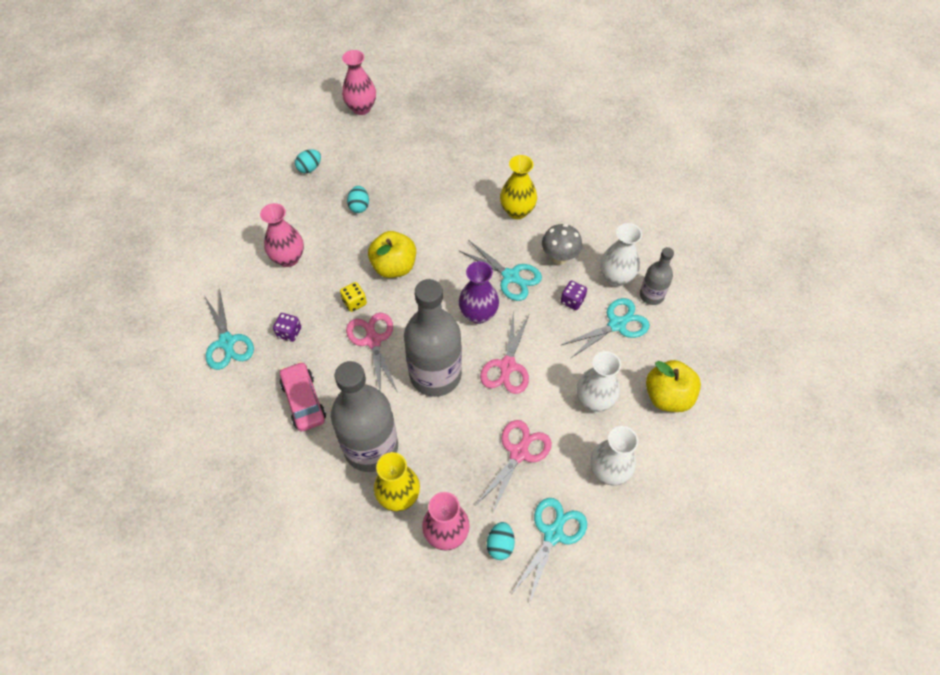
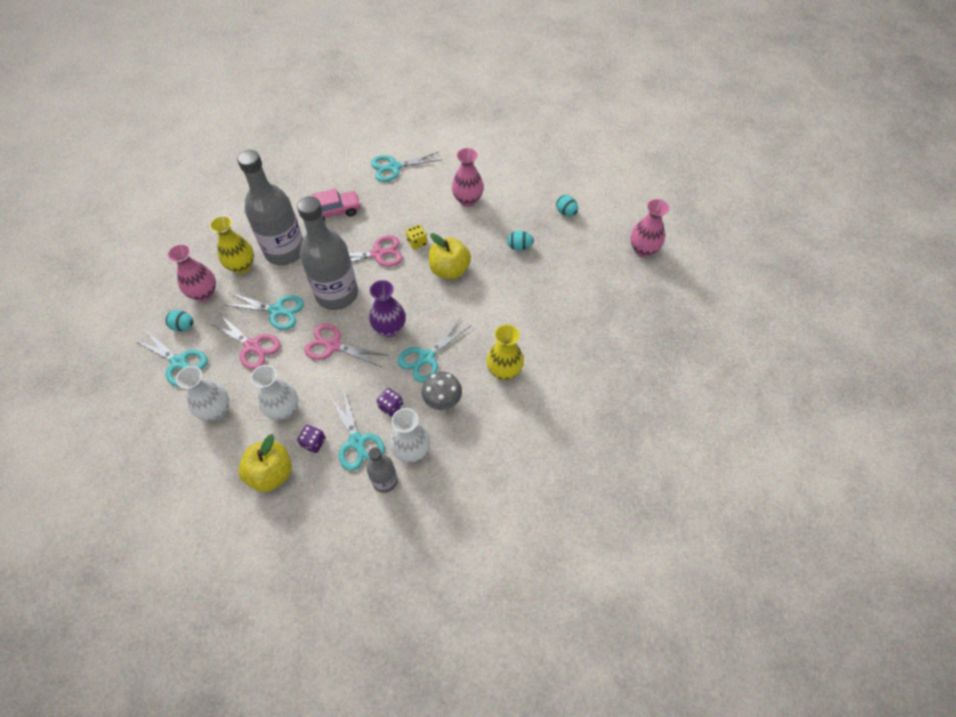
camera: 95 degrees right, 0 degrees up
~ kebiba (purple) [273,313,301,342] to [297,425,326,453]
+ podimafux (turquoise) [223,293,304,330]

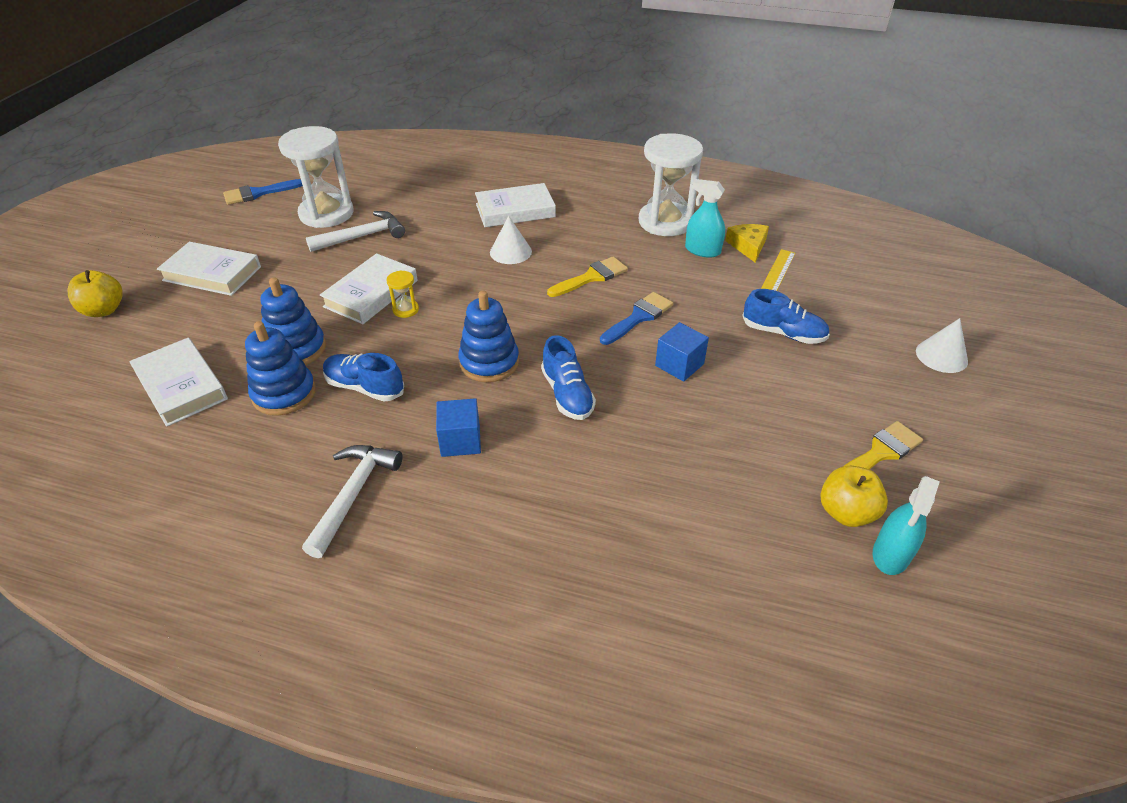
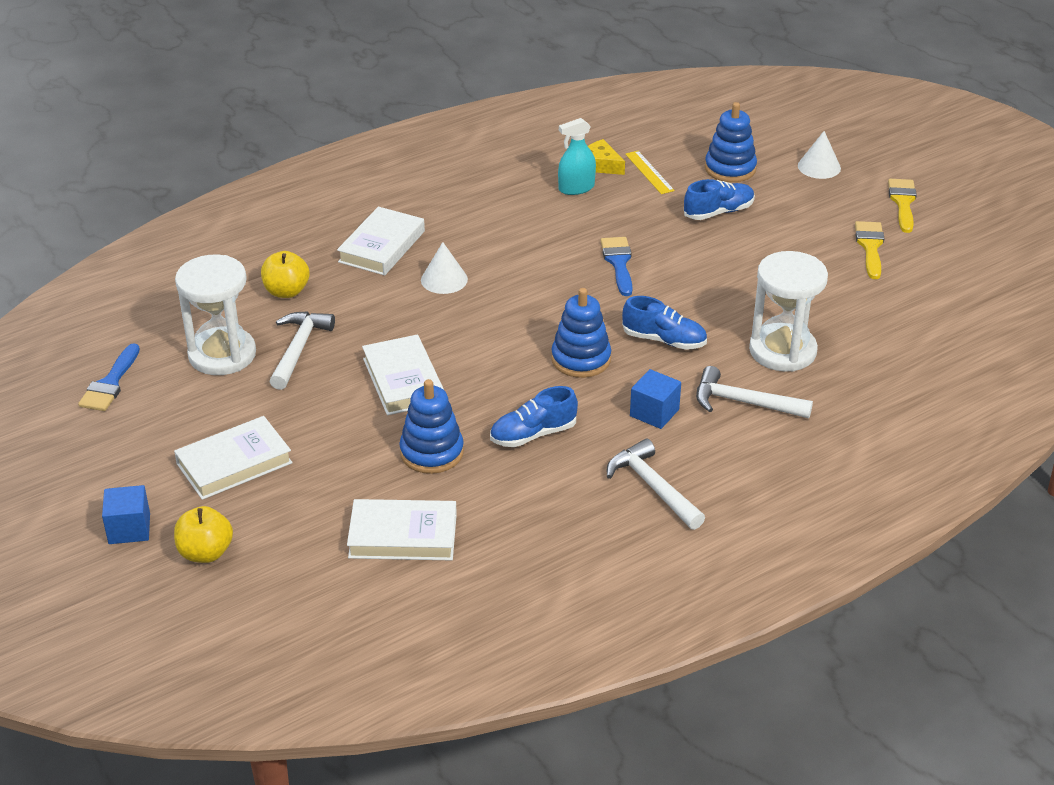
camera: 50 degrees left, 5 degrees down
~ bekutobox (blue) [245,321,316,416] to [705,102,757,182]
- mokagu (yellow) [386,271,419,318]
~ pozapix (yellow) [547,257,628,297] to [888,179,917,233]
~ mokagu (white) [639,133,703,236] to [749,251,828,372]
~ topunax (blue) [655,322,709,382] to [102,485,150,544]
~ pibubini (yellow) [821,466,888,527] to [261,251,310,298]
- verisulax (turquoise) [873,476,940,575]
+ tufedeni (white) [696,366,813,418]

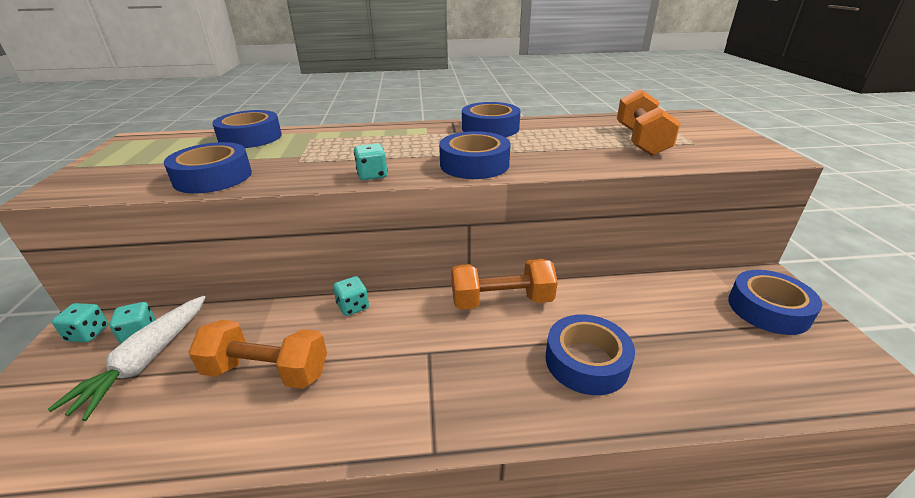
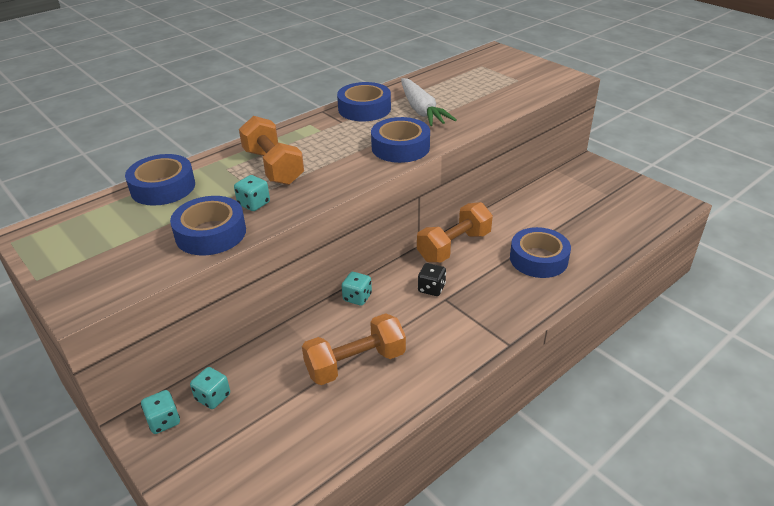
camera: 35 degrees left, 5 degrees up
~ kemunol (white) [48,296,206,421] to [401,78,457,126]
~ kebiba (turquoise) [354,143,388,180] to [234,175,270,211]
~ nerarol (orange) [617,89,681,156] to [239,116,304,185]
- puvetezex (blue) [728,270,822,335]
+ kebiba (black) [418,263,446,296]

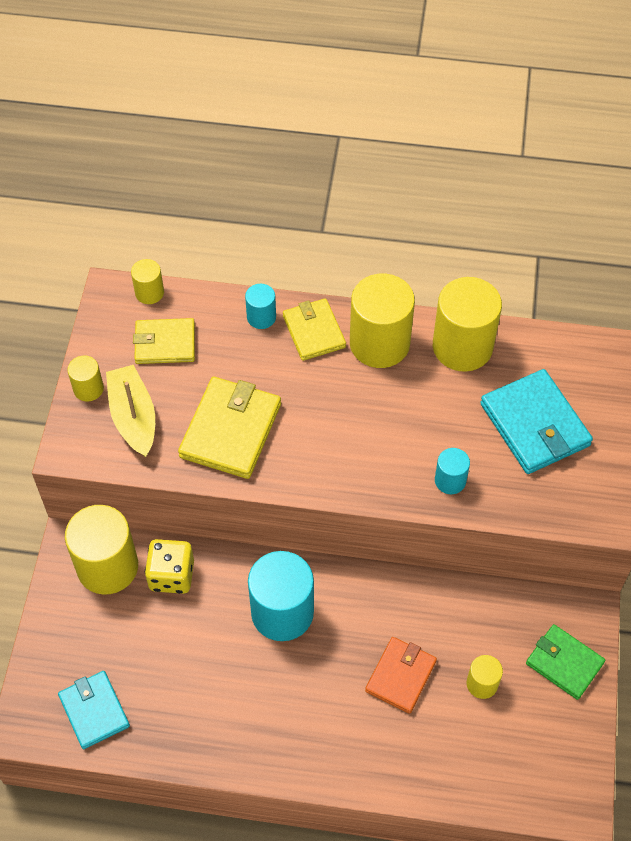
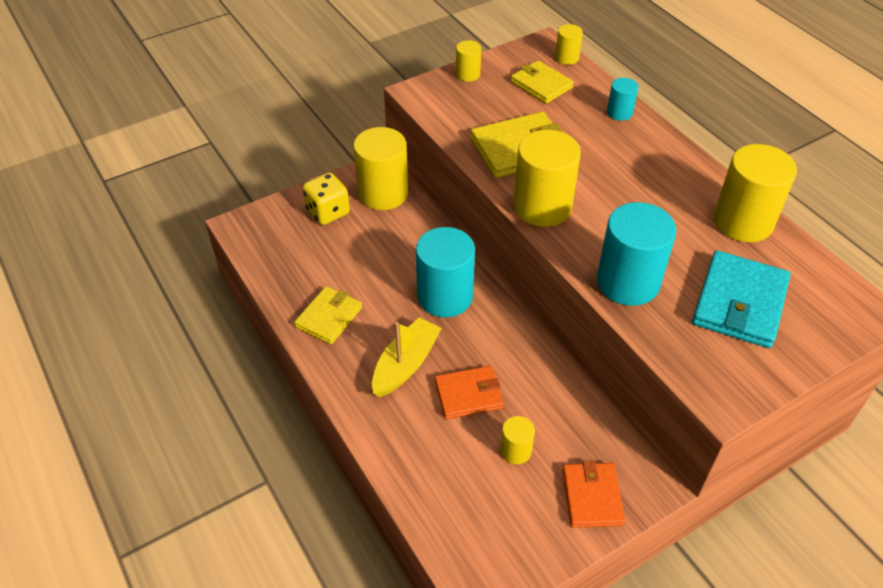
camera: 50 degrees right, 10 degrees down
- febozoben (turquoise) [58,671,130,749]
~ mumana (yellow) [106,365,155,457] to [372,317,442,397]
~ kebiba (yellow) [145,539,194,594] to [303,173,350,225]
~ febozoben (yellow) [283,298,346,361] to [294,286,362,344]
~ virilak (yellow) [350,274,415,368] to [513,130,581,227]
~ virilak (turquoise) [435,448,470,494] = [597,202,676,306] x2.04
~ febozoben (green) [526,624,605,700] to febozoben (orange) [563,460,625,528]

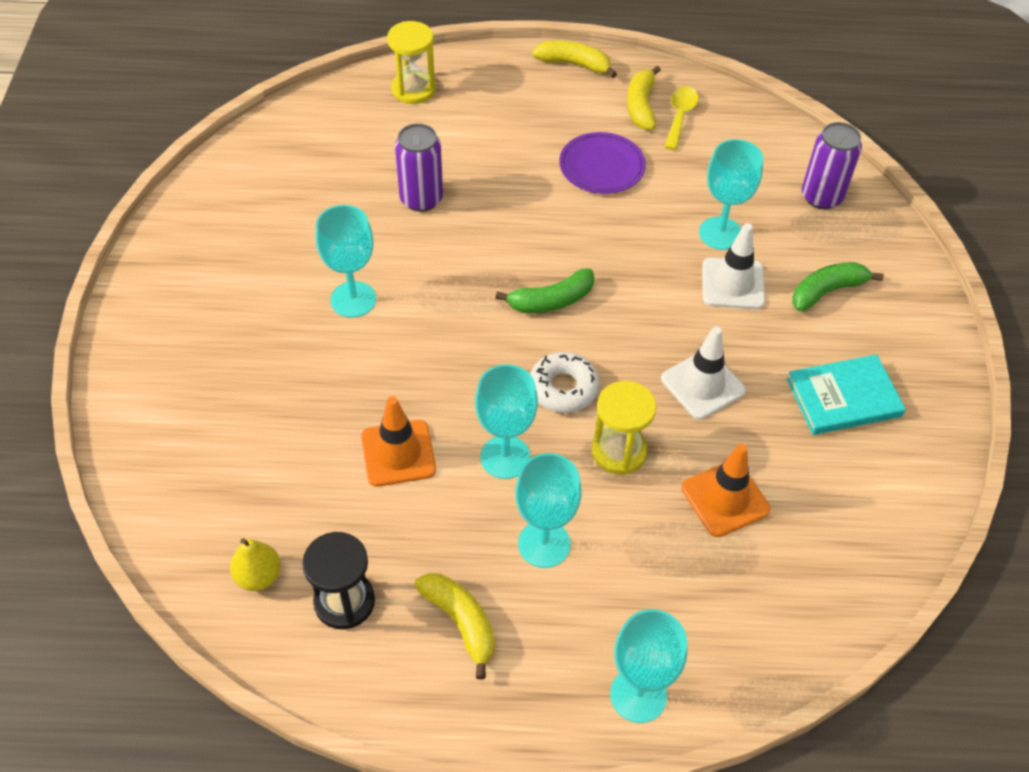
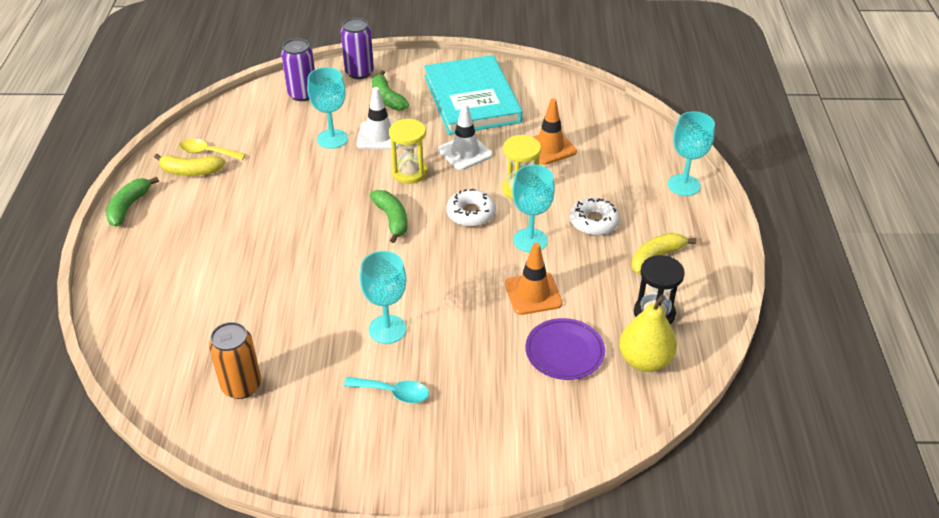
camera: 90 degrees left, 10 degrees down
~ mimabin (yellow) [230,538,281,591] = [619,294,677,372] x1.57
~ mokagu (yellow) [387,21,436,104] to [389,119,427,184]
~ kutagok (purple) [395,123,443,212] to [341,18,374,79]
~ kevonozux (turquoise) [515,453,582,568] to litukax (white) [570,198,620,236]
~ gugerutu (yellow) [532,41,617,78] to gugerutu (green) [106,177,159,227]
~ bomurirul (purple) [559,132,646,194] to [525,318,605,380]
~ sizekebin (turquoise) [787,354,906,435] = [424,55,523,135] x1.74
+ kutagok (orange) [209,322,261,399]
+ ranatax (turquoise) [344,377,429,403]

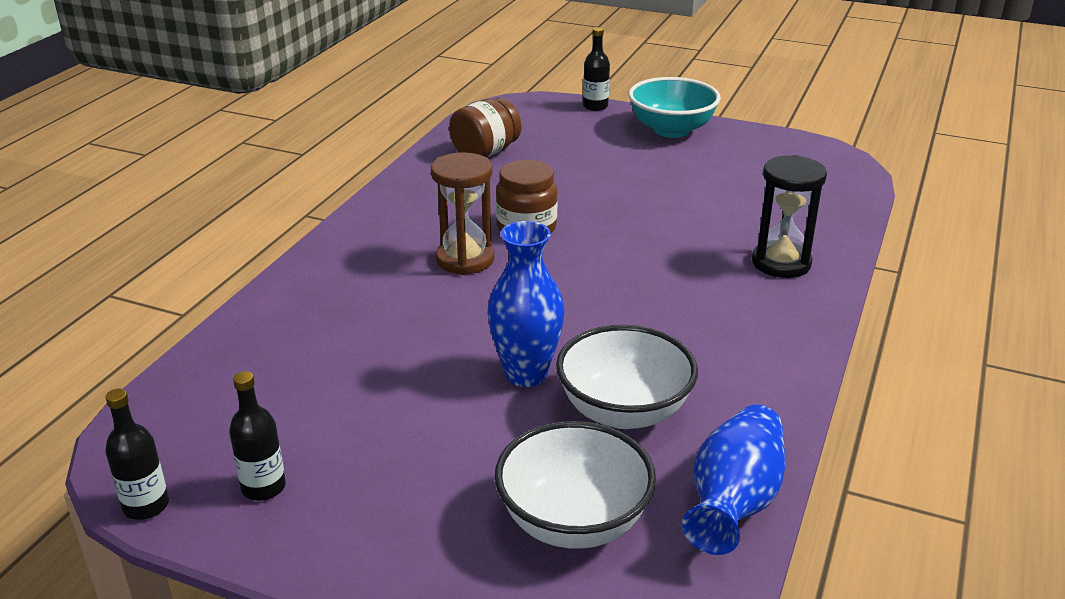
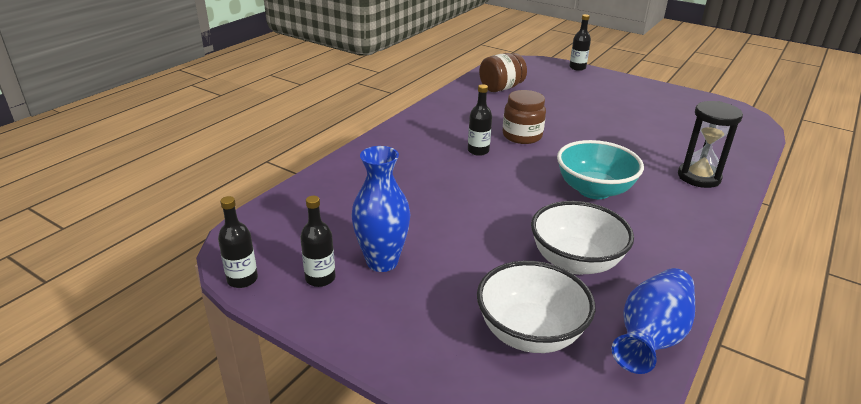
camera: 10 degrees right, 0 degrees up
~ mokagu (brown) [431,152,494,275] to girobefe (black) [468,84,492,156]
~ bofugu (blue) [487,221,565,387] to [351,146,411,272]
~ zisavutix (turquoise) [628,77,721,138] to [557,140,644,199]

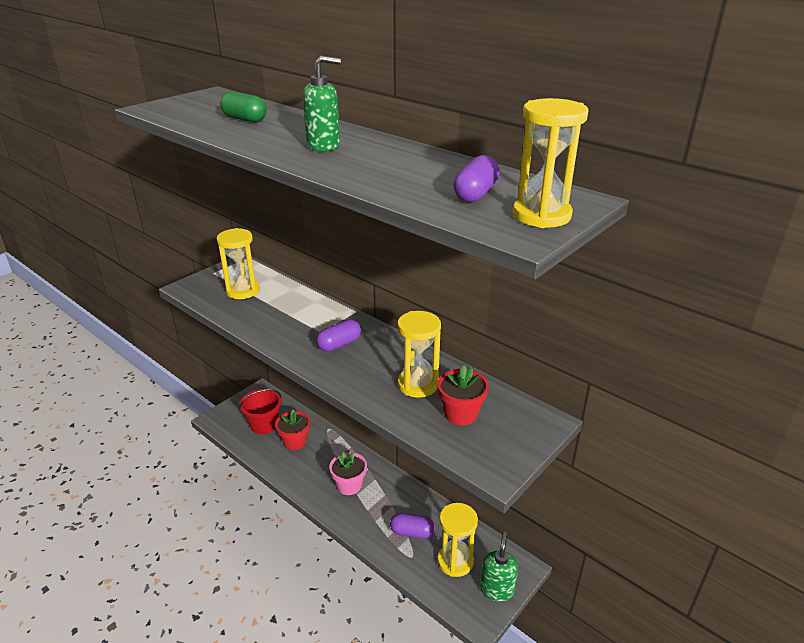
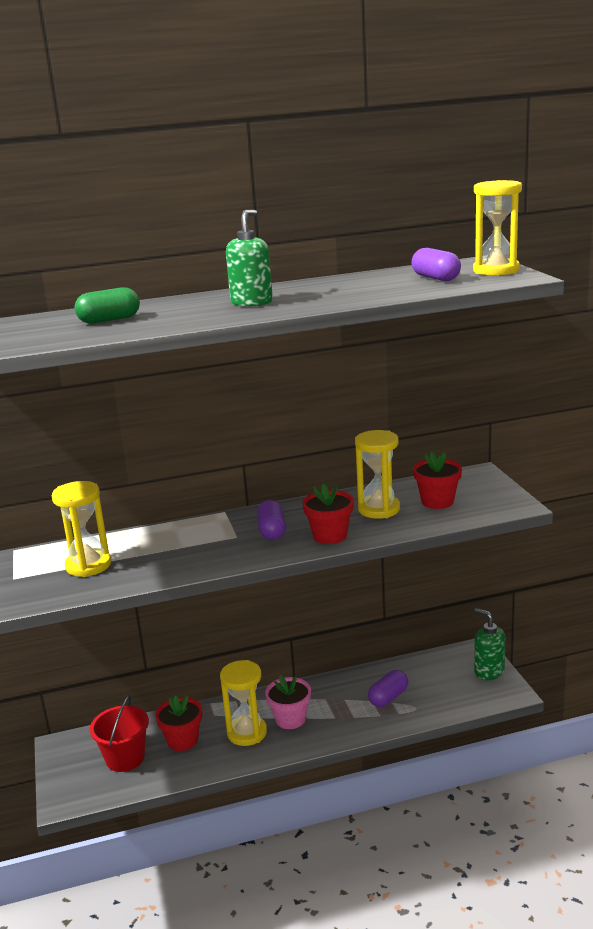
camera: 55 degrees left, 10 degrees down
~ mokagu (yellow) [437,503,478,577] to [220,660,267,746]
+ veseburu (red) [302,483,354,544]

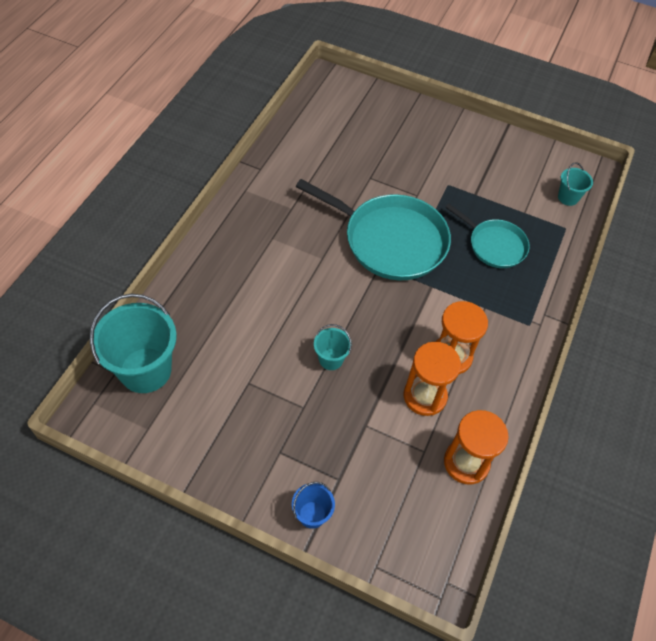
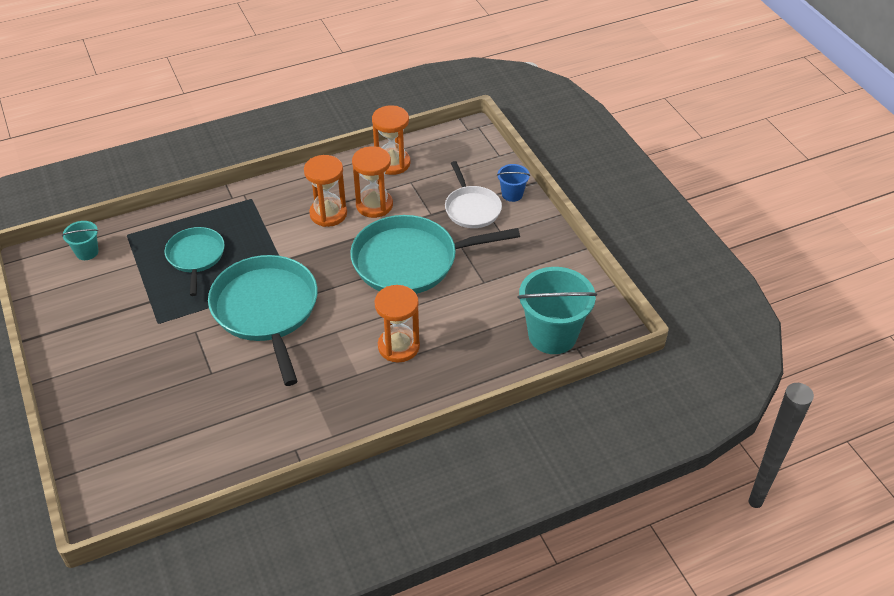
camera: 135 degrees left, 10 degrees down
~ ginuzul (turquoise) [314,324,352,370] to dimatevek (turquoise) [350,215,520,294]
+ mokagu (orange) [374,285,420,362]
+ dimatevek (white) [445,161,502,228]

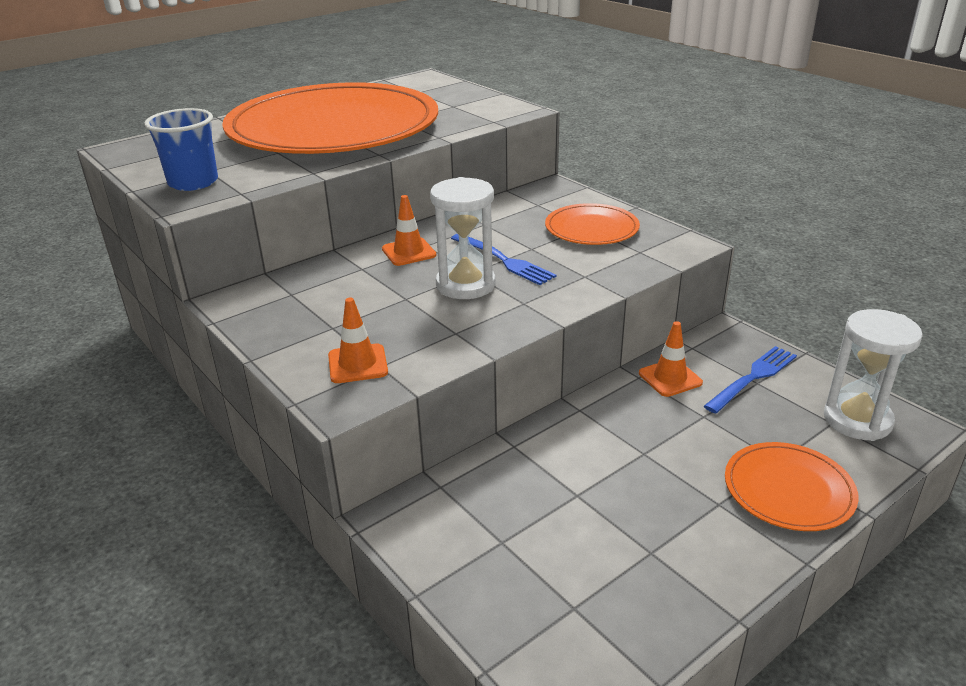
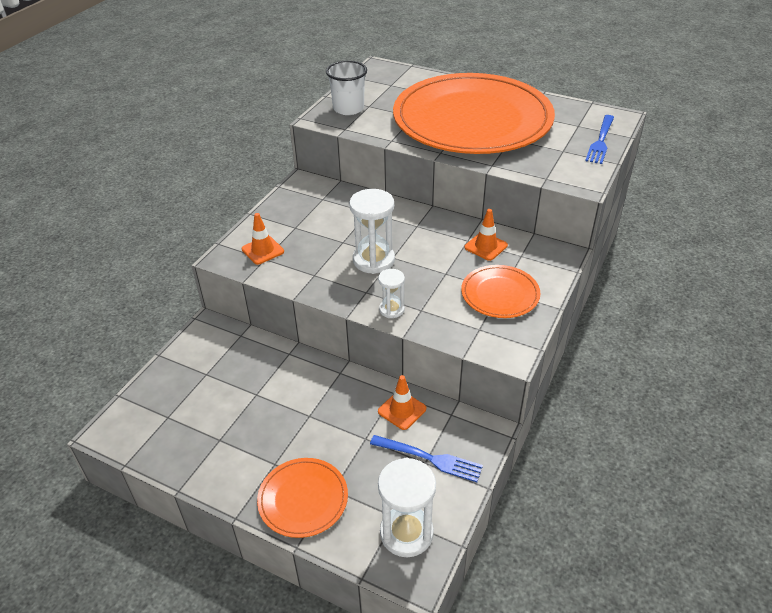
camera: 65 degrees right, 10 degrees up
~ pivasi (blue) [144,108,218,191] to pivasi (white) [326,61,367,115]
~ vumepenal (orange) [382,195,436,266] to [464,209,508,261]
~ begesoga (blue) [451,234,557,285] to [585,115,614,164]
+ mokagu (white) [378,269,405,318]

